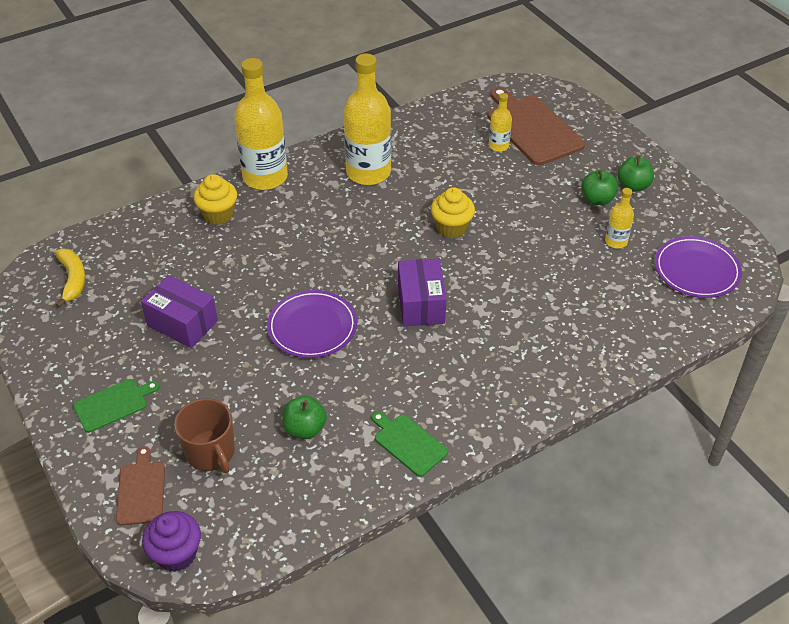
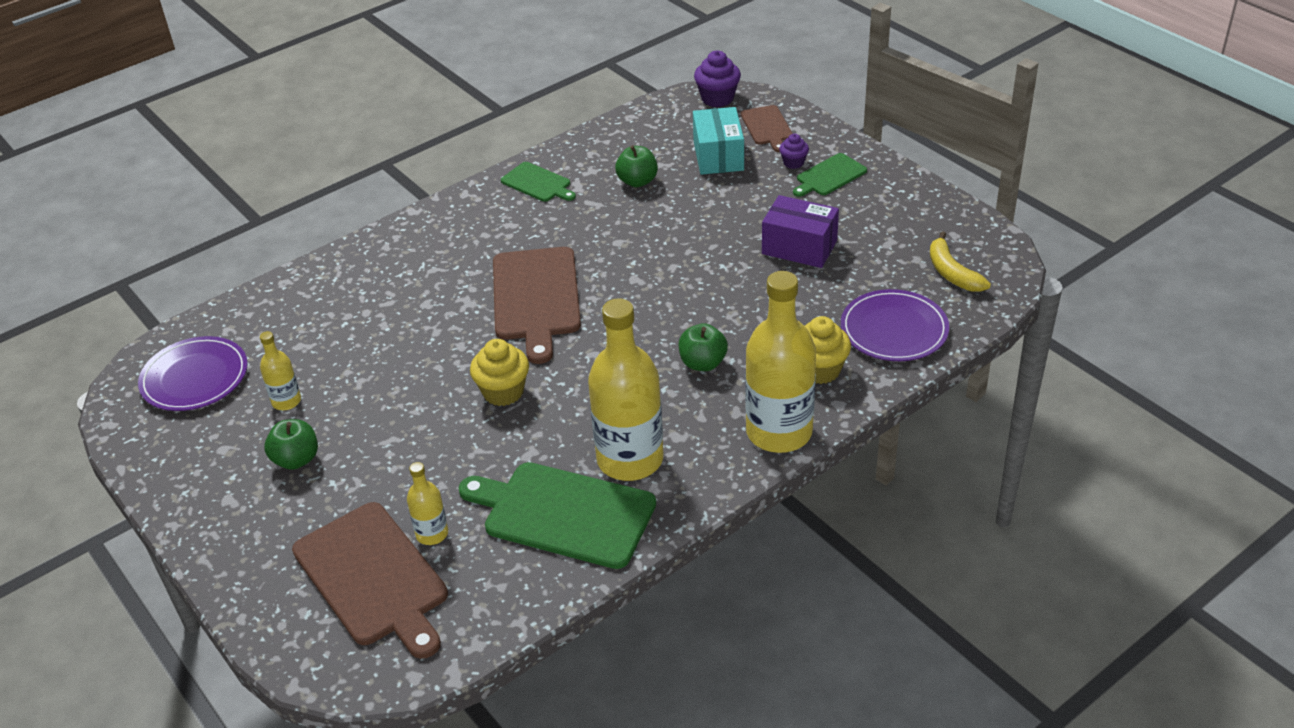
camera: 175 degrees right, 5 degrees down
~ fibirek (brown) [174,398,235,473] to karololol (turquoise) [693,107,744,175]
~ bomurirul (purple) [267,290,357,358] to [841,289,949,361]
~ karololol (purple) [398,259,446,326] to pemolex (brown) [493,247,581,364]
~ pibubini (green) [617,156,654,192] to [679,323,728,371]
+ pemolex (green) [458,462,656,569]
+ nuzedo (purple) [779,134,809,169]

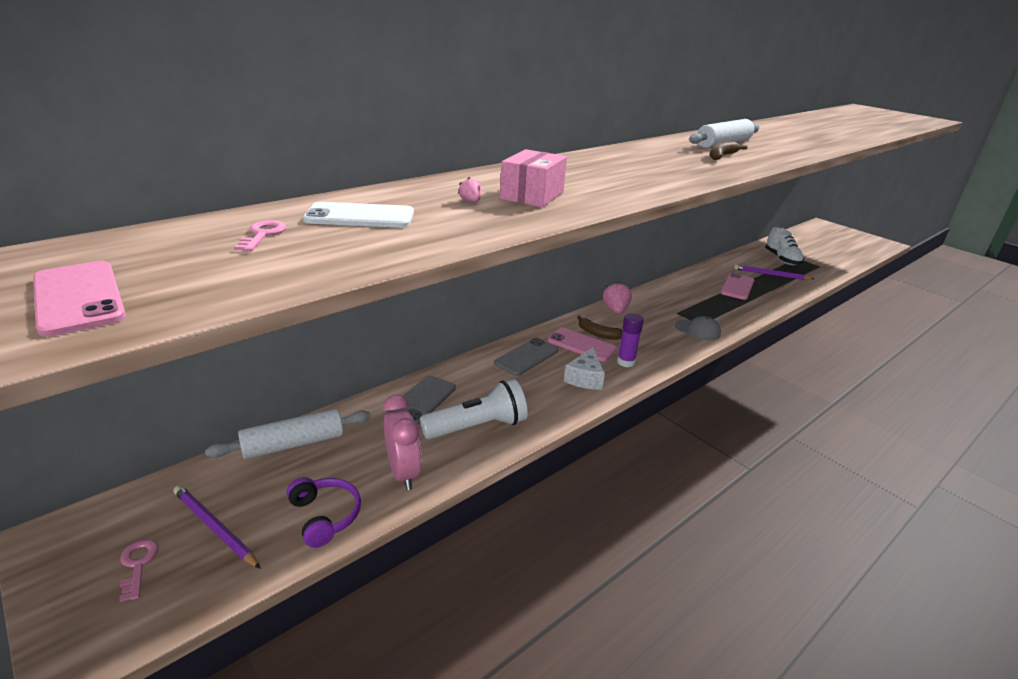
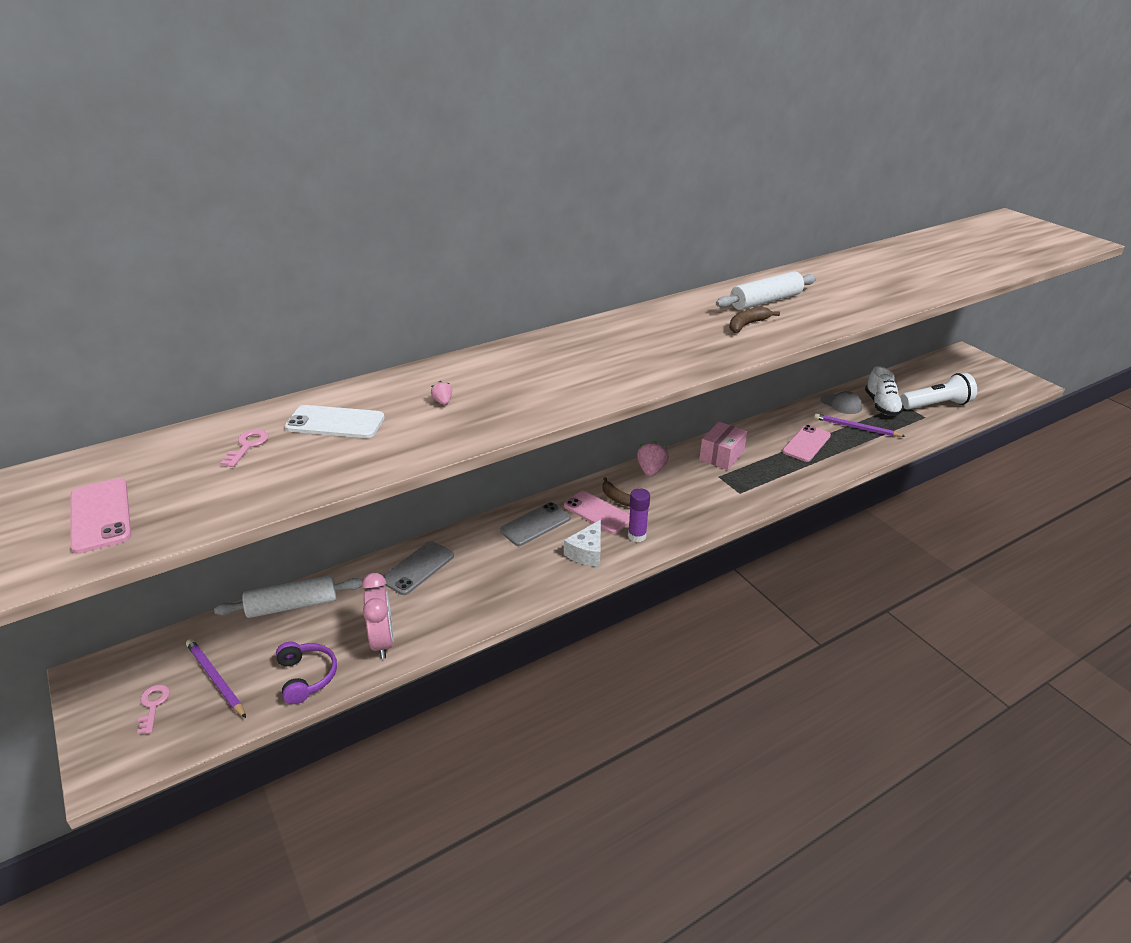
camera: 10 degrees right, 5 degrees up
~ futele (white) [420,379,528,439] to [900,373,977,409]
~ karololol (pink) [500,149,567,207] to [699,422,747,470]
~ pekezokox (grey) [675,316,721,341] to [820,391,862,414]

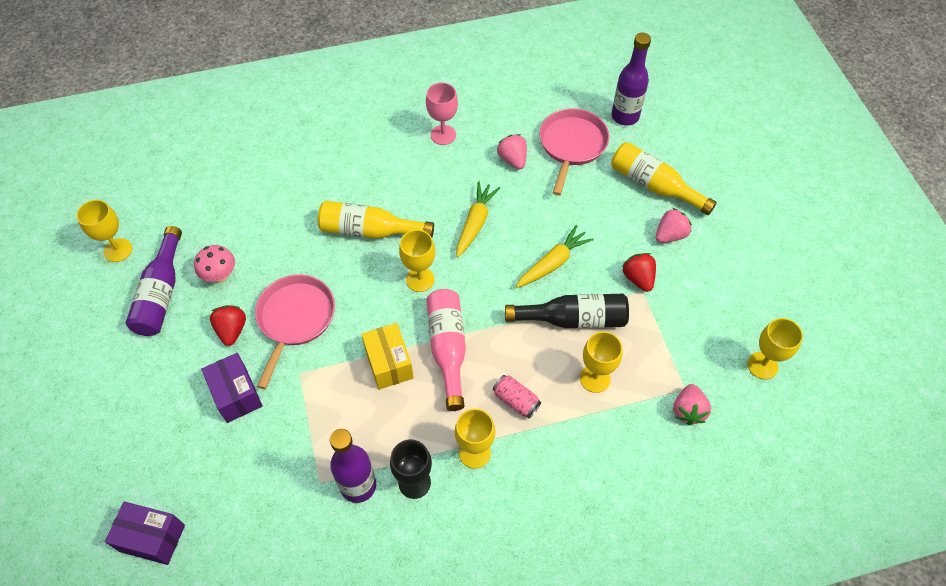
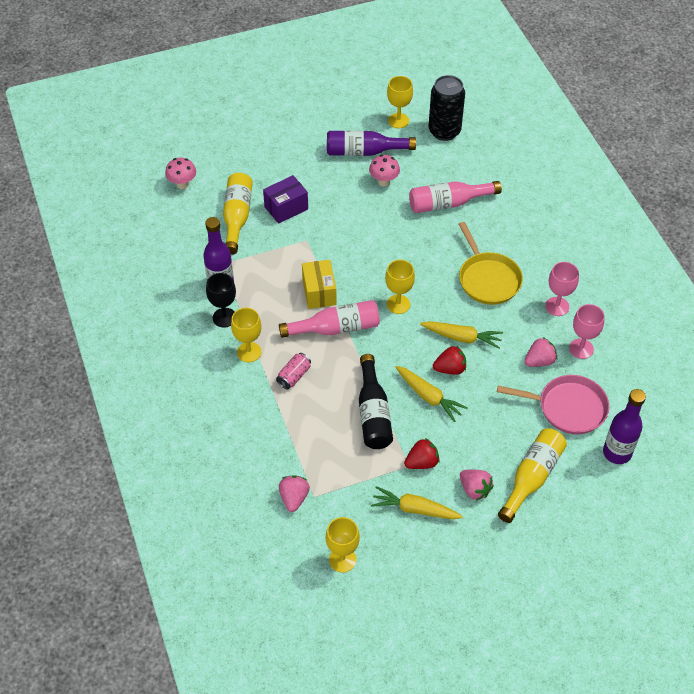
camera: 85 degrees right, 5 degrees down
~ karololol (purple) [105,501,185,565] to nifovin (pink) [165,158,196,189]
~ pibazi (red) [210,305,246,346] to [433,346,466,375]
- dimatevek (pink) [255,274,335,389]
~ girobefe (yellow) [318,201,434,239] to [223,173,253,255]
~ karololol (yellow) [361,323,414,390] = [302,260,337,309] 75 degrees counterclockwise
- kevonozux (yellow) [580,331,622,393]
~ pibazi (pink) [673,384,711,425] = [279,475,310,512] 90 degrees clockwise
+ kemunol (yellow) [371,486,463,519]
+ girobefe (pink) [409,181,502,213]
+ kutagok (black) [428,75,465,141]
+ dimatevek (yellow) [459,222,523,305]
+ kevonozux (pink) [569,304,605,359]

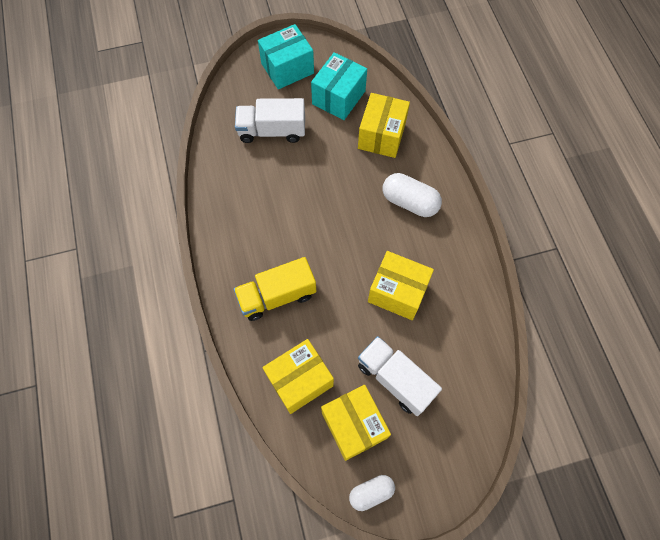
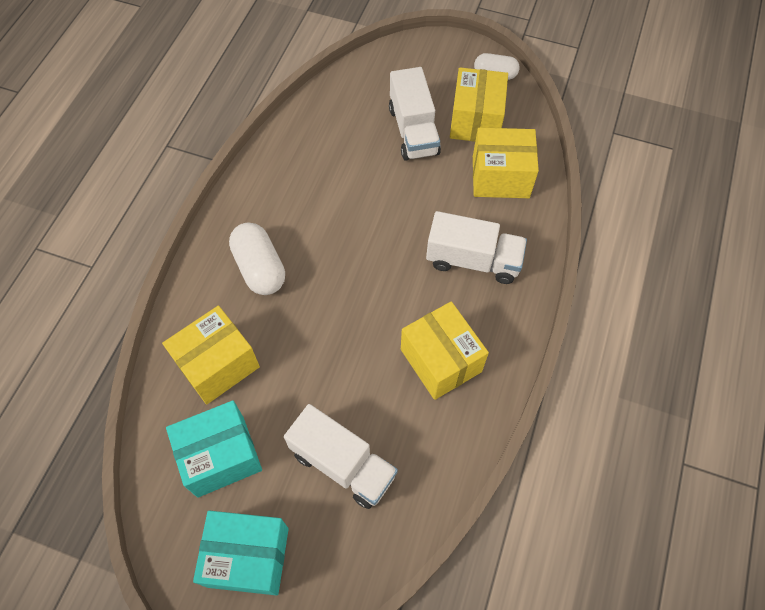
camera: 145 degrees left, 5 degrees down
~ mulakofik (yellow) [234,257,316,321] to mulakofik (white) [426,211,527,284]
~ karololol (yellow) [368,251,434,320] to [401,301,489,400]

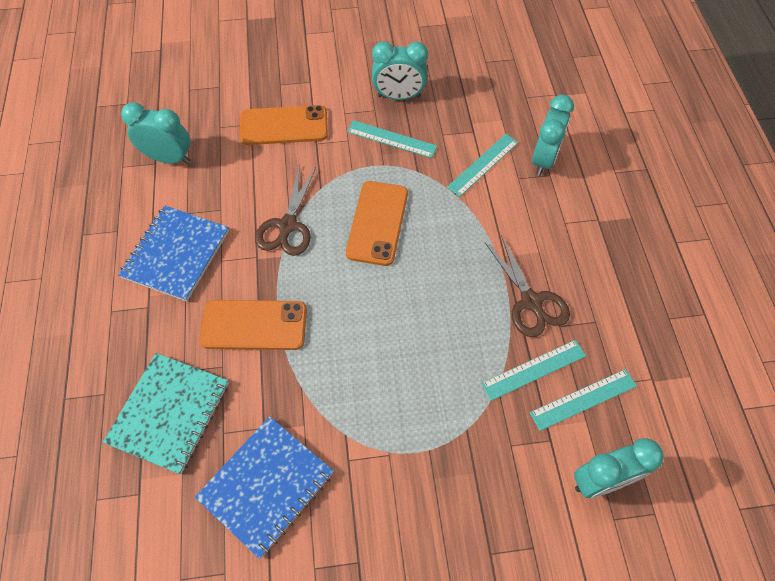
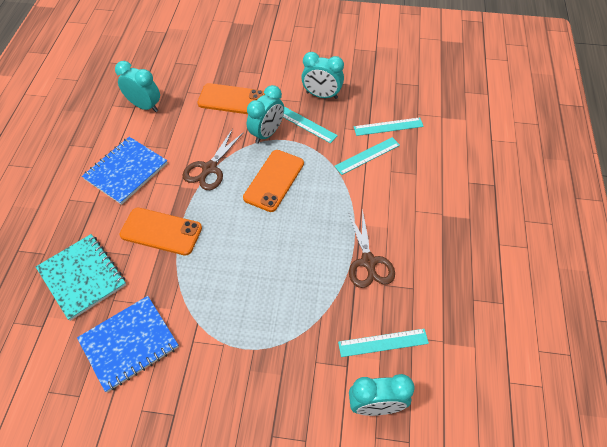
camera: 15 degrees right, 5 degrees down
~ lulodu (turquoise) [103,353,229,474] = [36,234,126,321] 75 degrees counterclockwise
~ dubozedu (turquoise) [481,340,586,401] to [354,117,424,136]
~ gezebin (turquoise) [532,94,574,176] to [247,85,284,144]

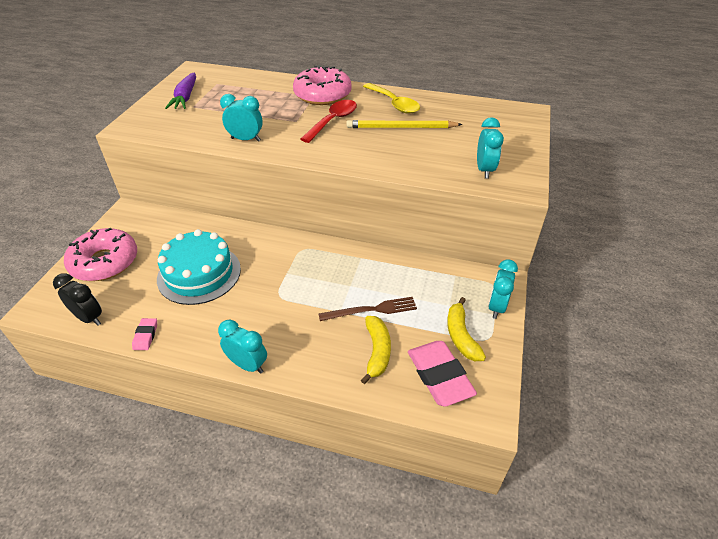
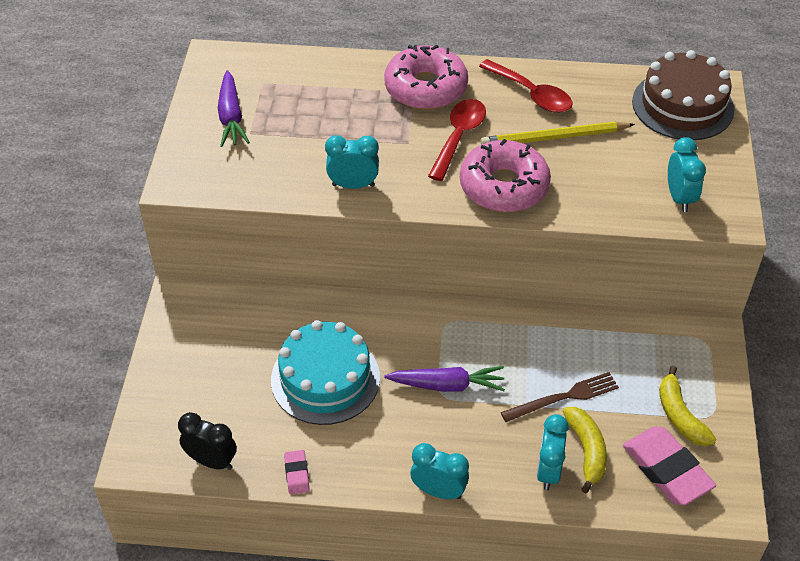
camera: 10 degrees left, 5 degrees up
~ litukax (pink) [64,228,137,281] to [460,139,551,212]
~ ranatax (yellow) [363,83,420,114] to ranatax (red) [479,59,573,113]
~ gezebin (turquoise) [488,259,518,319] to [537,414,569,490]
+ kemunol (purple) [384,366,505,392]
+ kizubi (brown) [632,50,735,140]

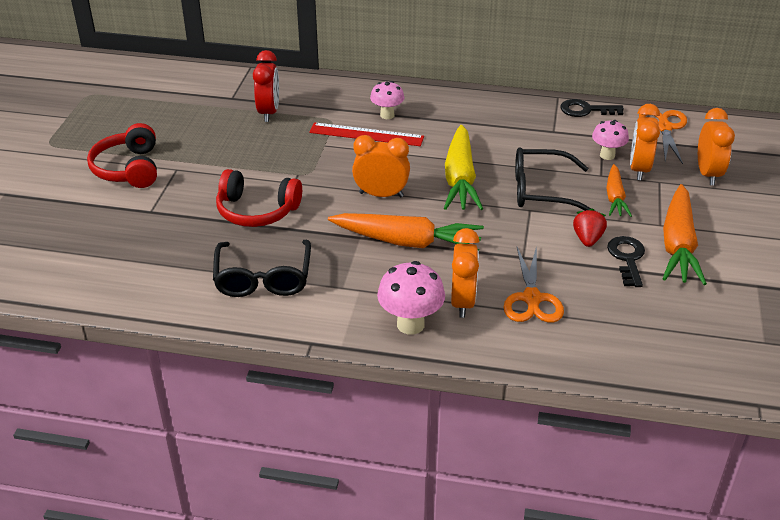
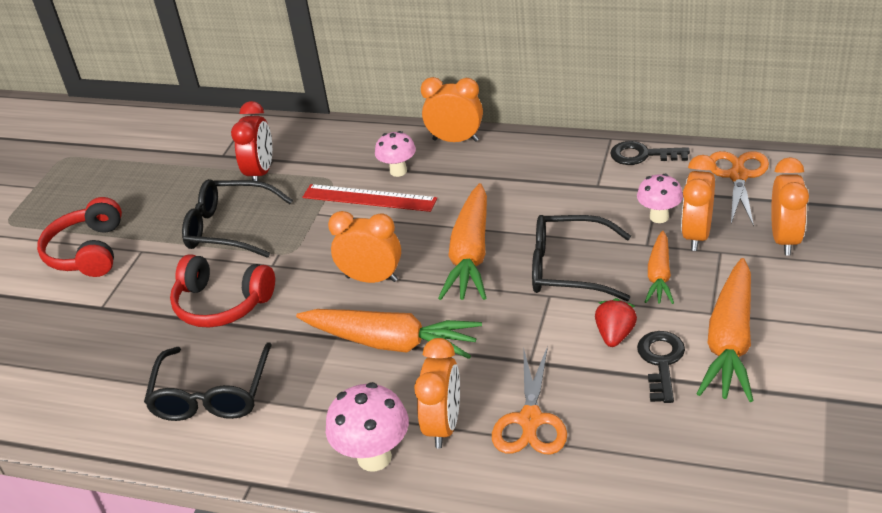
camera: 10 degrees right, 0 degrees up
~ kemunol (yellow) [444,125,483,210] to kemunol (orange) [438,183,487,300]
+ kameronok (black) [182,179,293,258]
+ gezebin (orange) [421,77,483,142]

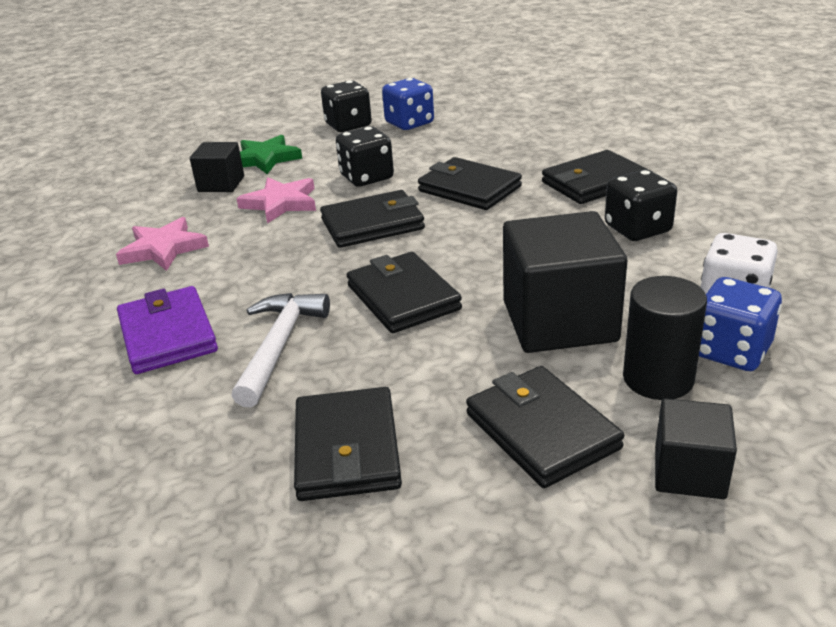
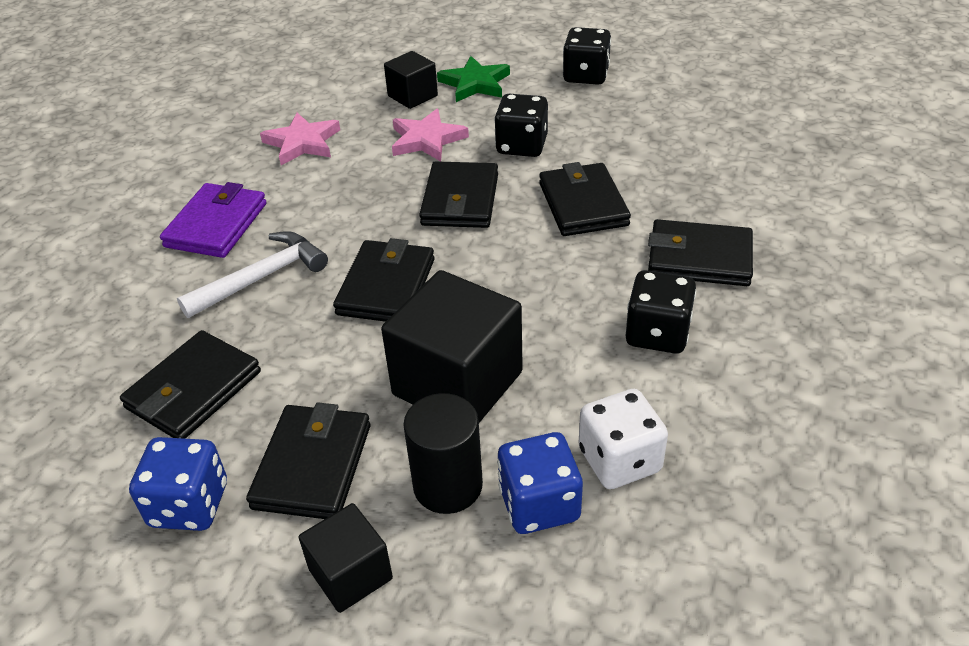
camera: 40 degrees right, 10 degrees up
~ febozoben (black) [320,190,425,248] = [419,161,498,228] 75 degrees clockwise
~ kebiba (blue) [382,78,434,130] to [129,437,227,531]

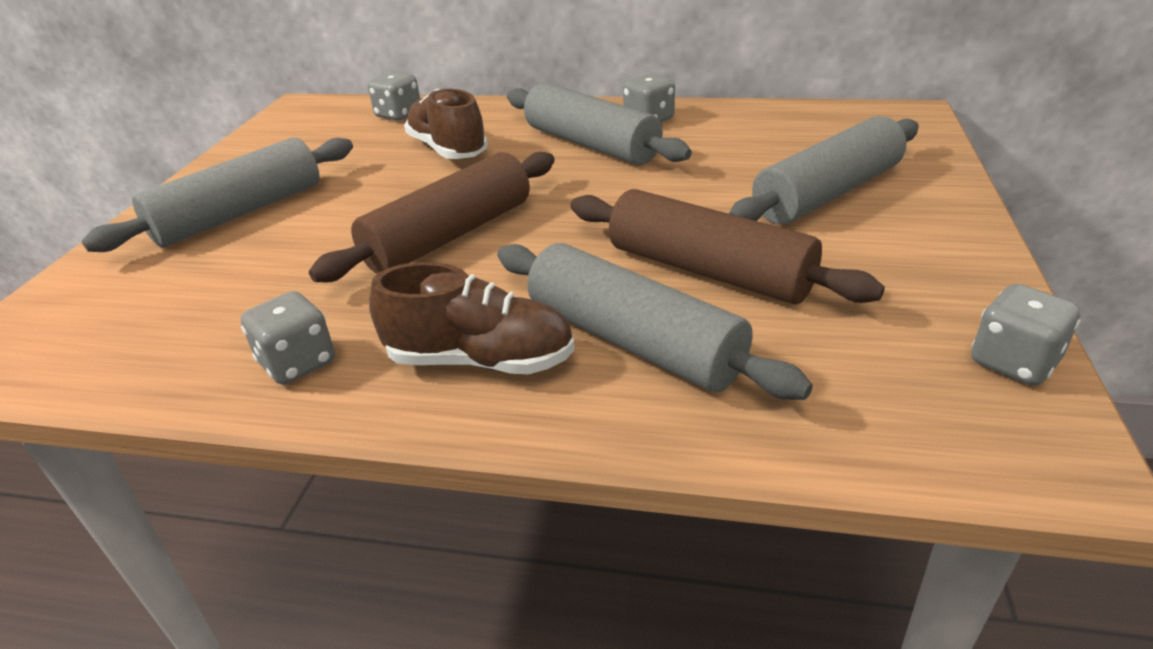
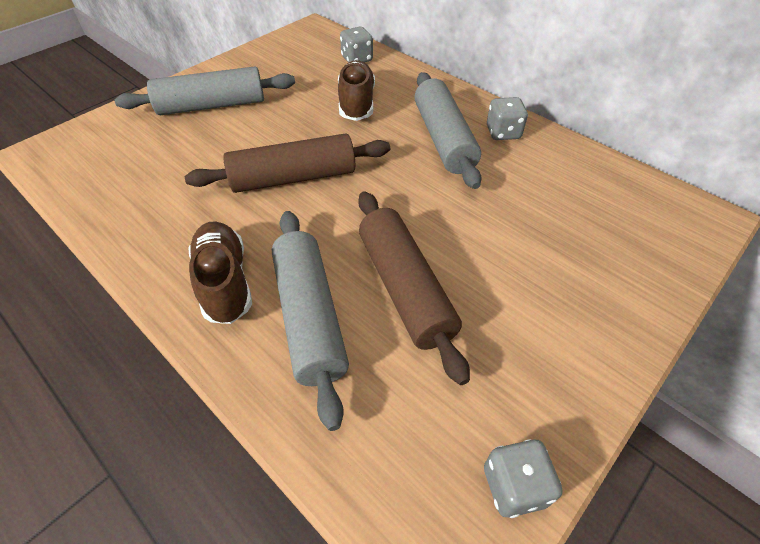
camera: 30 degrees right, 15 degrees up
- kebiba (grey) [241,291,335,385]
~ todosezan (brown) [369,262,575,374] = [188,221,252,324] 150 degrees counterclockwise
- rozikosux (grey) [729,116,919,224]

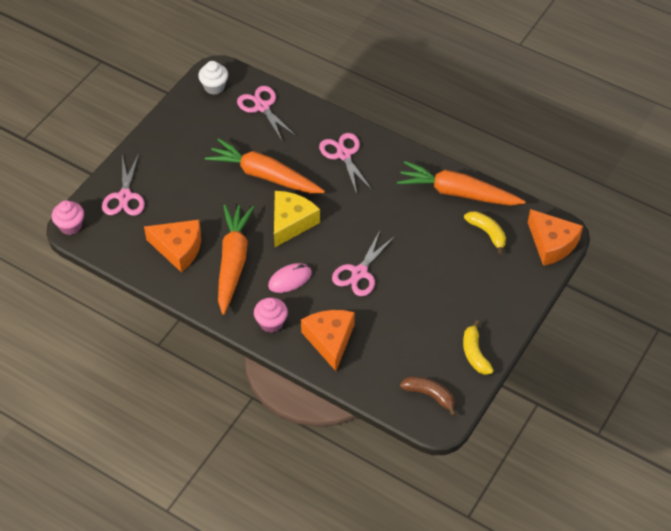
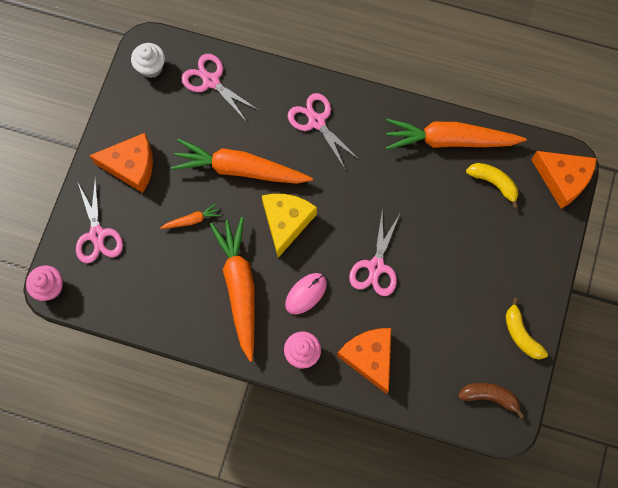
camera: 15 degrees left, 20 degrees up
~ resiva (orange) [144,220,201,273] to [89,133,153,193]
+ kemunol (orange) [160,203,221,229]

